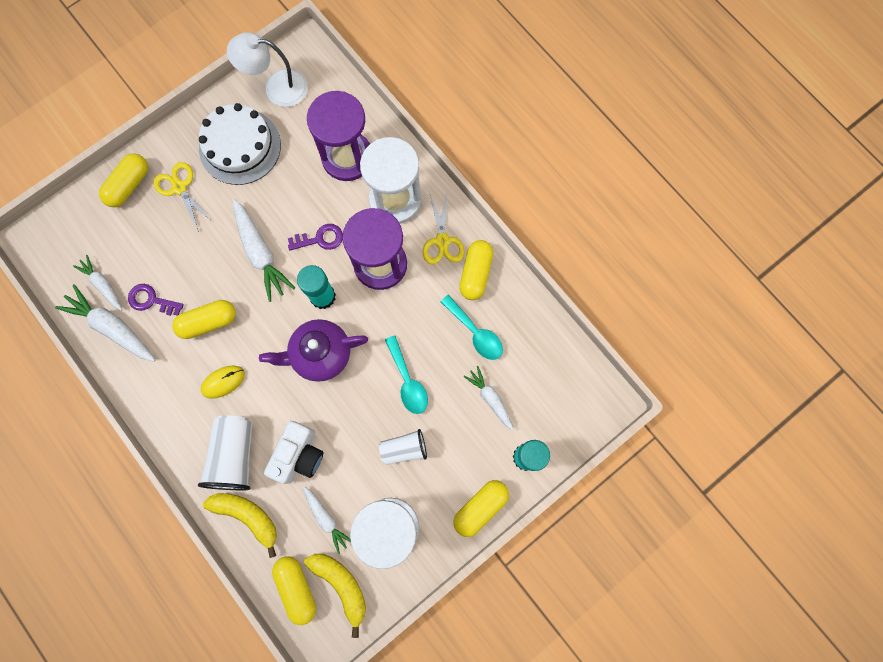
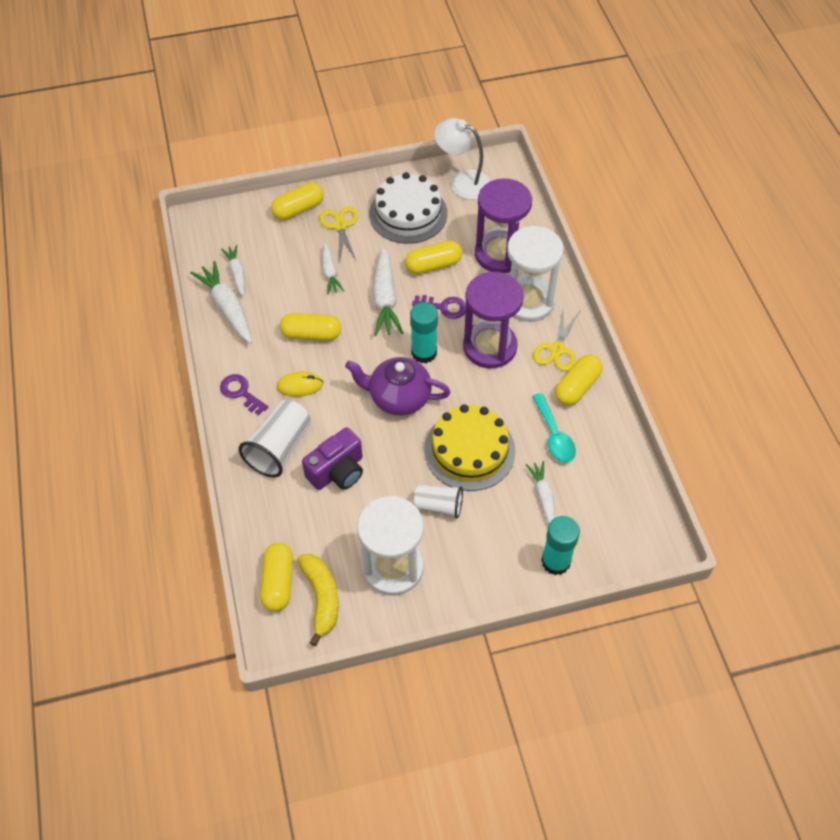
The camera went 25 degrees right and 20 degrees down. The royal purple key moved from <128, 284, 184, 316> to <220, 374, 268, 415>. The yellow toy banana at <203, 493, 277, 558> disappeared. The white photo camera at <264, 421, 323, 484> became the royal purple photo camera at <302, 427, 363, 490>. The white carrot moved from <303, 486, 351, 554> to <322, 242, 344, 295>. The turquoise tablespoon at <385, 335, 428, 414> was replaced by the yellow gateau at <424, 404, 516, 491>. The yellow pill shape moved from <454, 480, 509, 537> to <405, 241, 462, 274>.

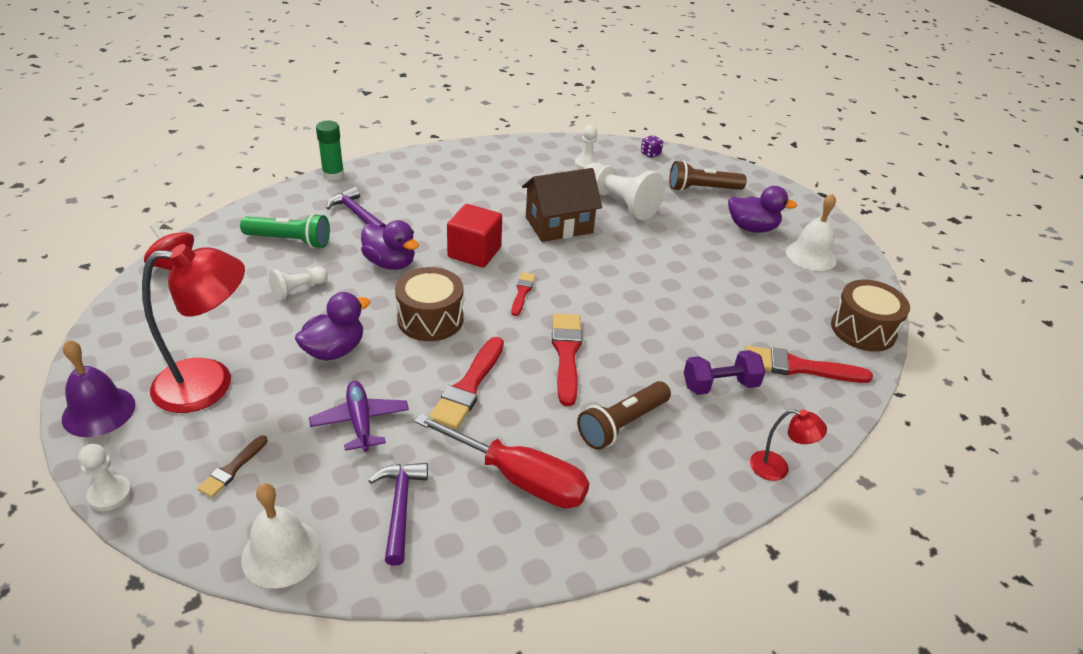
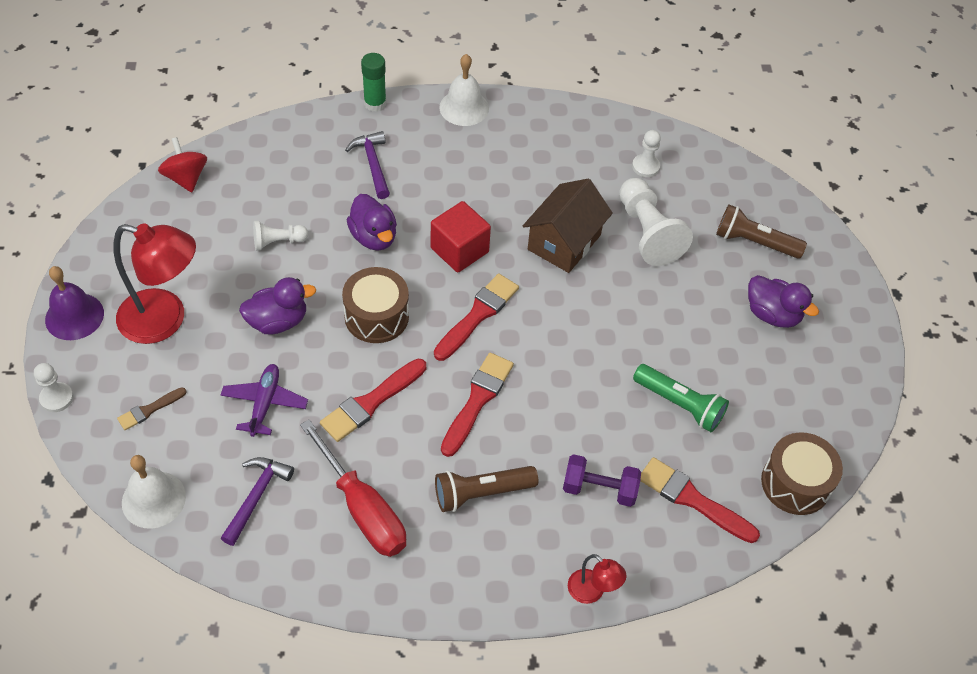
The camera went 25 degrees right and 15 degrees up. The green pocket torch moved from <240, 213, 330, 249> to <633, 364, 729, 432>. The crimson brush at <511, 272, 536, 316> changed to 1.78 times the size. The brown cottage at <522, 168, 602, 242> turned 60 degrees counterclockwise. The royal purple dice at <641, 135, 663, 158> disappeared. The white school bell moved from <786, 194, 837, 271> to <439, 54, 489, 126>.

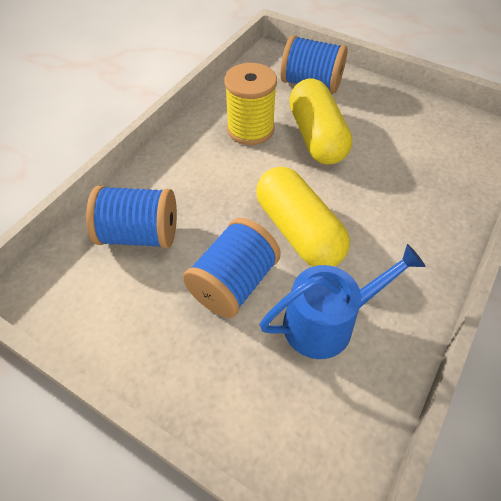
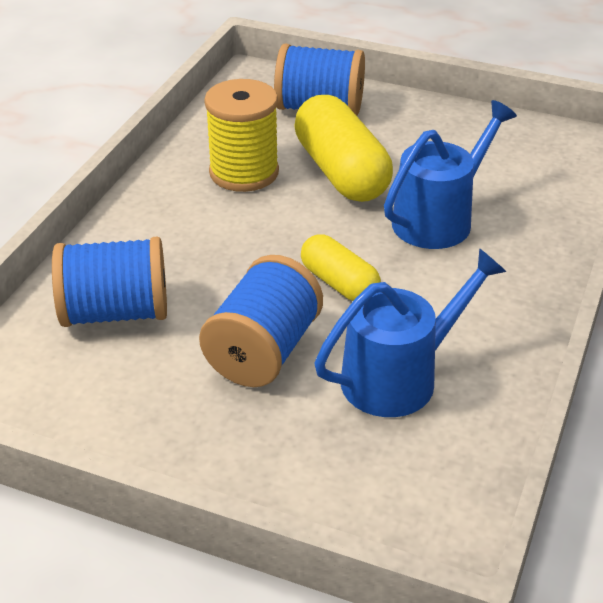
The camera went 10 degrees left and 15 degrees down. The yellow pill shape at <256, 167, 350, 267> changed to 0.58 times the size. The cobalt watering can at <384, 100, 517, 249> appeared.

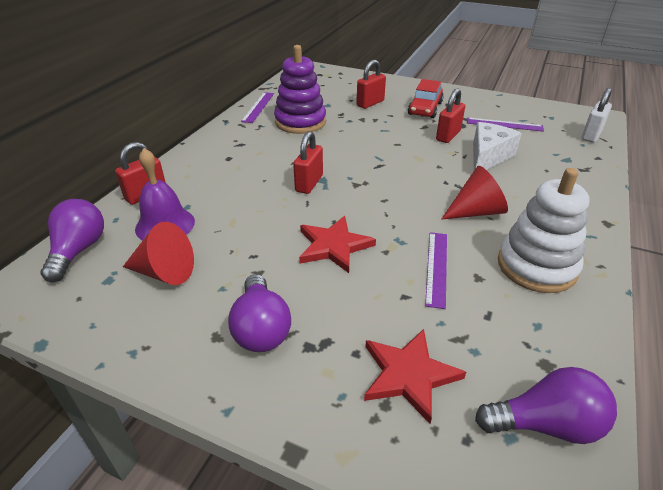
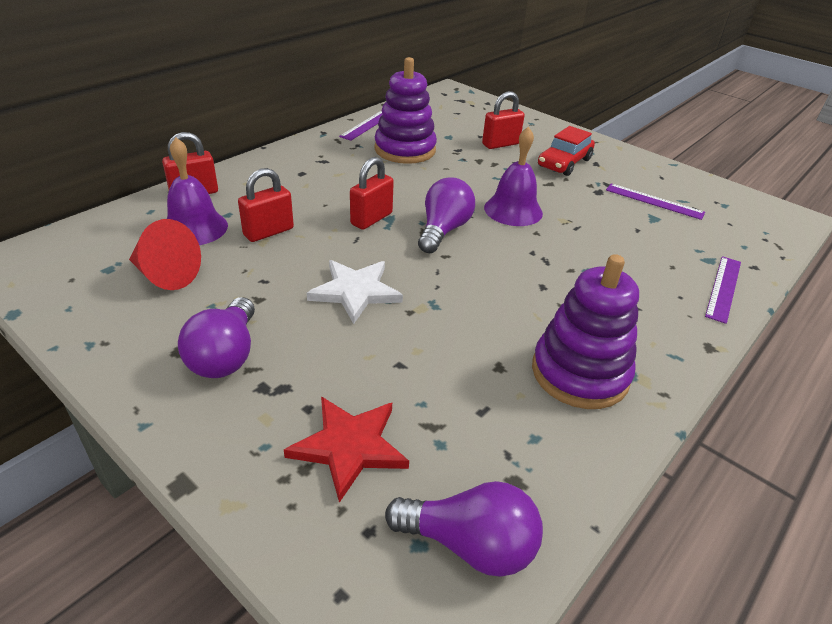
The camera went 15 degrees right and 0 degrees up. The royal purple light bulb moved from <41, 199, 104, 282> to <418, 177, 475, 253>. The crimson star at <299, 216, 376, 273> became the white star at <307, 260, 403, 324>. The royal purple straightedge moved from <425, 232, 447, 309> to <705, 256, 741, 324>. The crimson padlock moved from <436, 88, 465, 143> to <238, 168, 294, 242>. The crimson cone shape at <441, 166, 508, 220> disappeared. The white cheese at <473, 122, 522, 170> disappeared. The white ring stacker at <498, 168, 590, 293> became the royal purple ring stacker at <532, 254, 639, 409>. The white padlock at <582, 88, 612, 143> disappeared. The royal purple school bell at <484, 127, 543, 226> appeared.

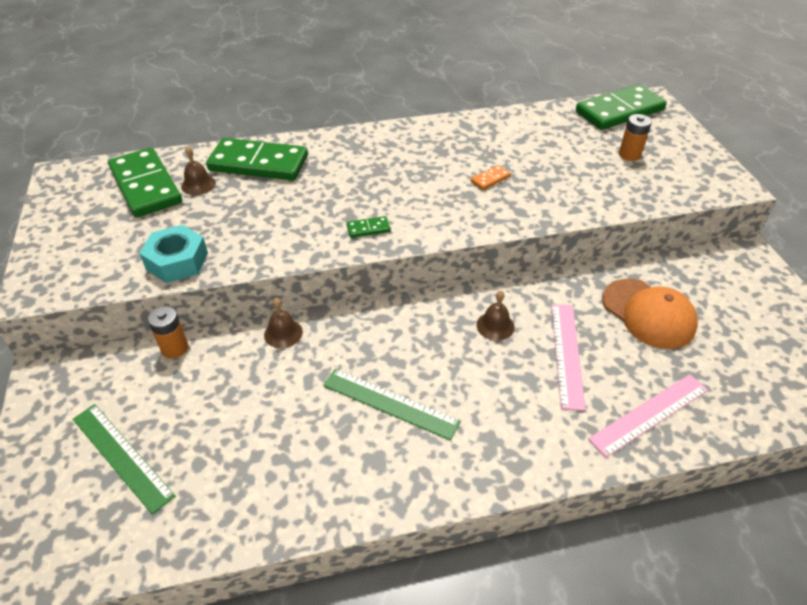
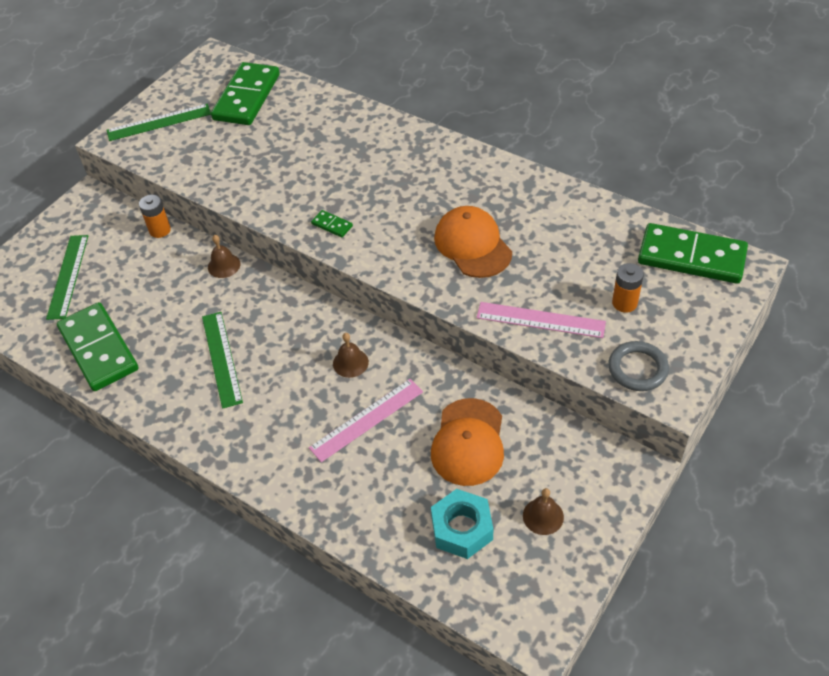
The camera went 50 degrees right and 5 degrees up. The turquoise hex nut moved from <139, 225, 208, 283> to <431, 489, 493, 559>. The brown school bell moved from <181, 146, 216, 195> to <523, 488, 564, 535>. The green domino moved from <206, 138, 308, 180> to <57, 302, 139, 391>. The orange-coloured domino at <471, 165, 511, 190> was replaced by the orange-coloured cap at <434, 206, 512, 278>. The pink straightedge moved from <588, 374, 708, 458> to <476, 302, 606, 338>. The green straightedge at <107, 104, 211, 141> appeared. The ash-grey hoop at <608, 341, 669, 391> appeared.

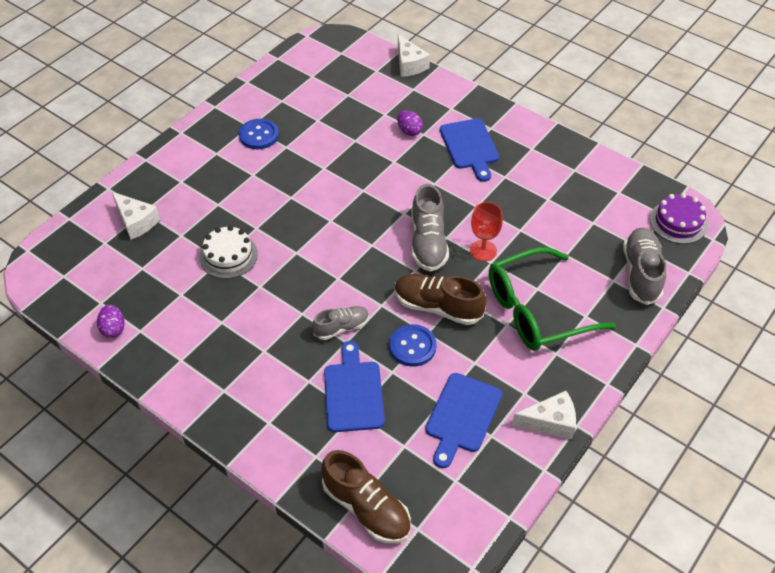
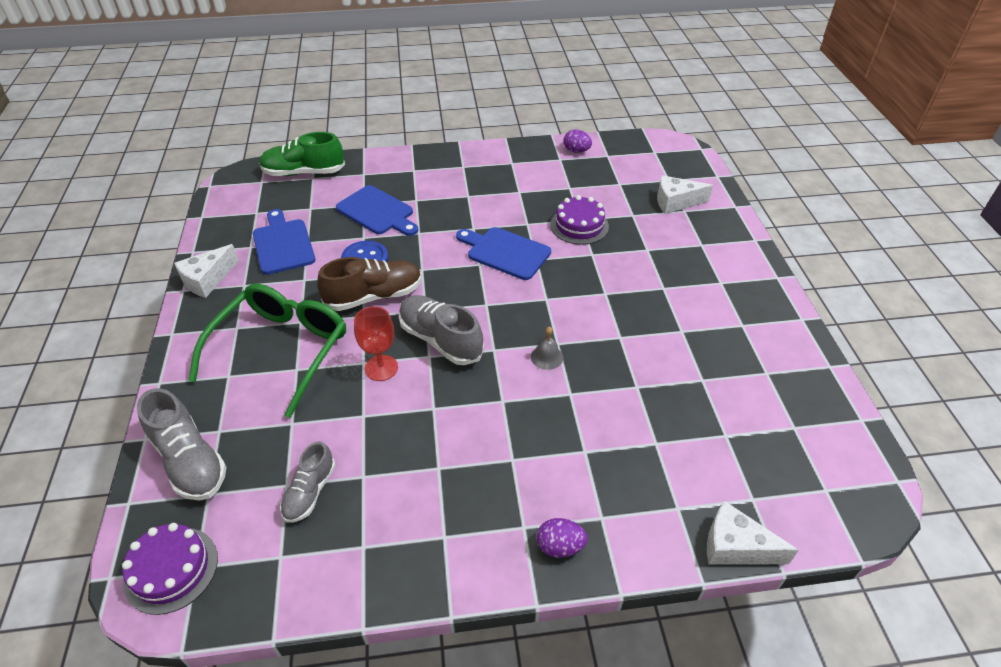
The camera went 135 degrees right and 5 degrees down. The white gateau at <199, 225, 258, 279> became the royal purple gateau at <550, 195, 609, 245>. The cobalt button at <239, 119, 279, 149> disappeared. The ash-grey lace-up shoe moved from <312, 306, 369, 340> to <280, 442, 336, 523>. The brown lace-up shoe at <321, 450, 411, 543> became the green lace-up shoe at <259, 132, 345, 176>. The royal purple egg shape moved from <397, 110, 423, 136> to <537, 518, 588, 558>. The cobalt cutting board moved from <440, 118, 499, 182> to <456, 227, 551, 280>. The ash-grey school bell at <531, 327, 563, 370> appeared.

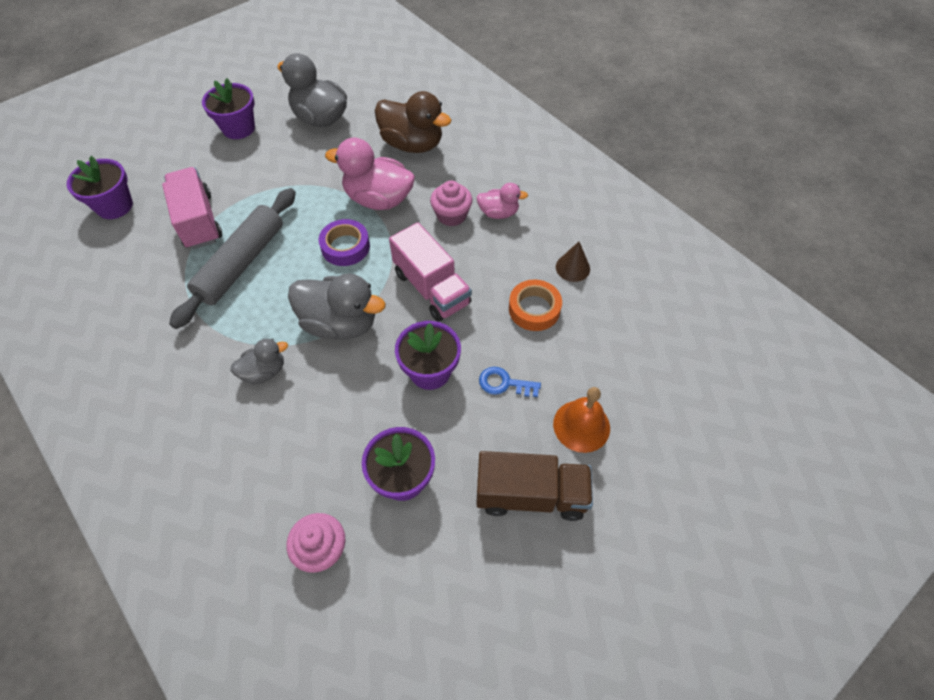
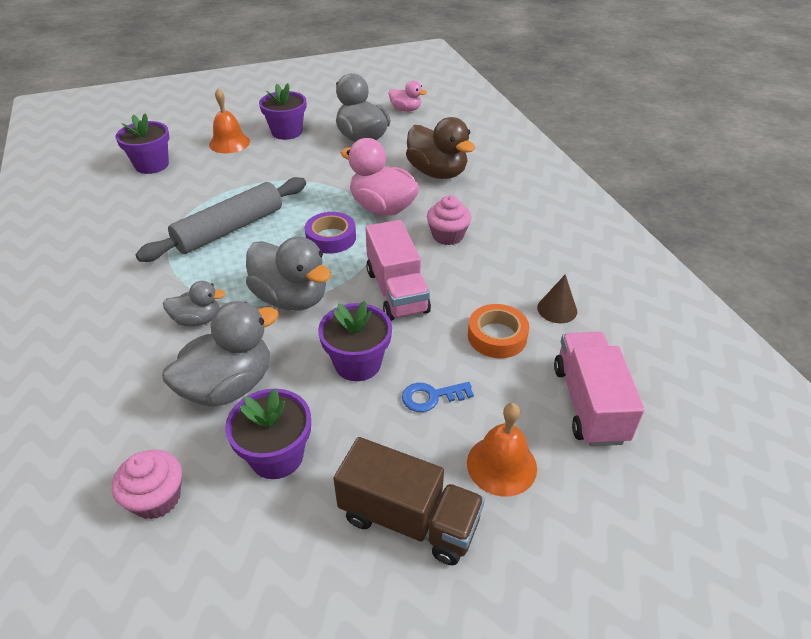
The camera went 20 degrees right and 15 degrees down. The pink truck moved from <162, 167, 222, 249> to <554, 332, 644, 446>. The pink toy duck moved from <476, 183, 528, 219> to <388, 80, 427, 112>. The cobalt key at <479, 367, 541, 397> turned 45 degrees counterclockwise. The ash-grey toy duck at <162, 301, 279, 406> appeared. The orange-coloured school bell at <209, 88, 250, 153> appeared.

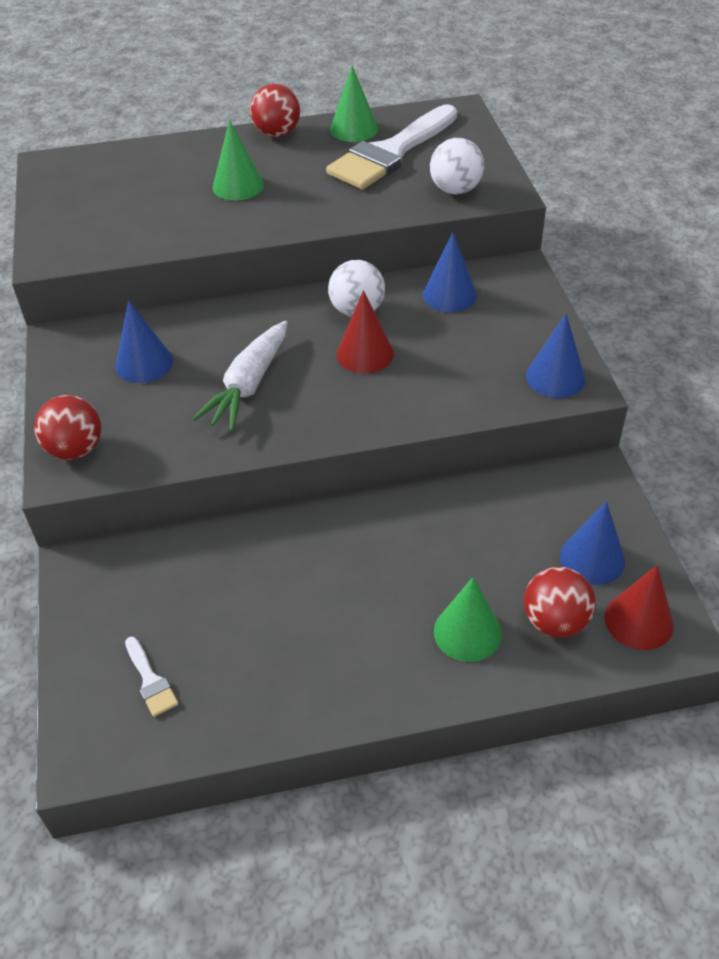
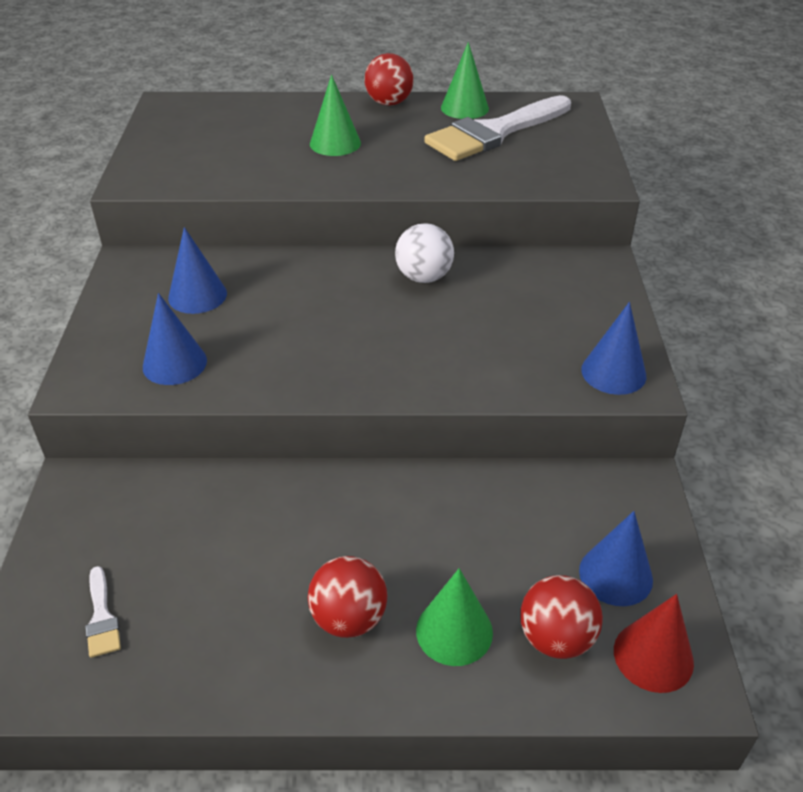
The camera went 10 degrees right and 5 degrees down. The crimson ball moved from <34, 395, 101, 460> to <308, 556, 387, 638>. The white carrot at <192, 321, 287, 431> disappeared. The crimson cone shape at <337, 290, 394, 373> disappeared. The cobalt cone shape moved from <423, 232, 477, 312> to <143, 293, 207, 385>. The white ball at <430, 138, 484, 194> disappeared.

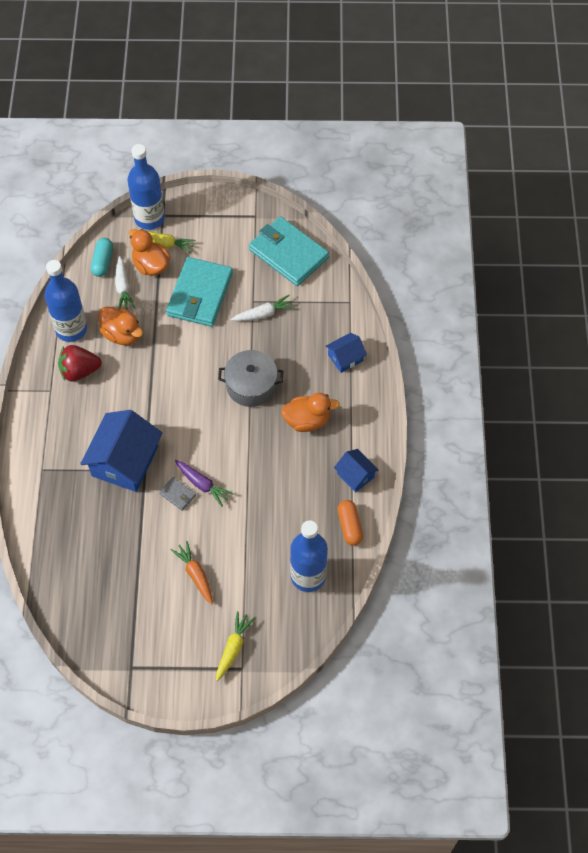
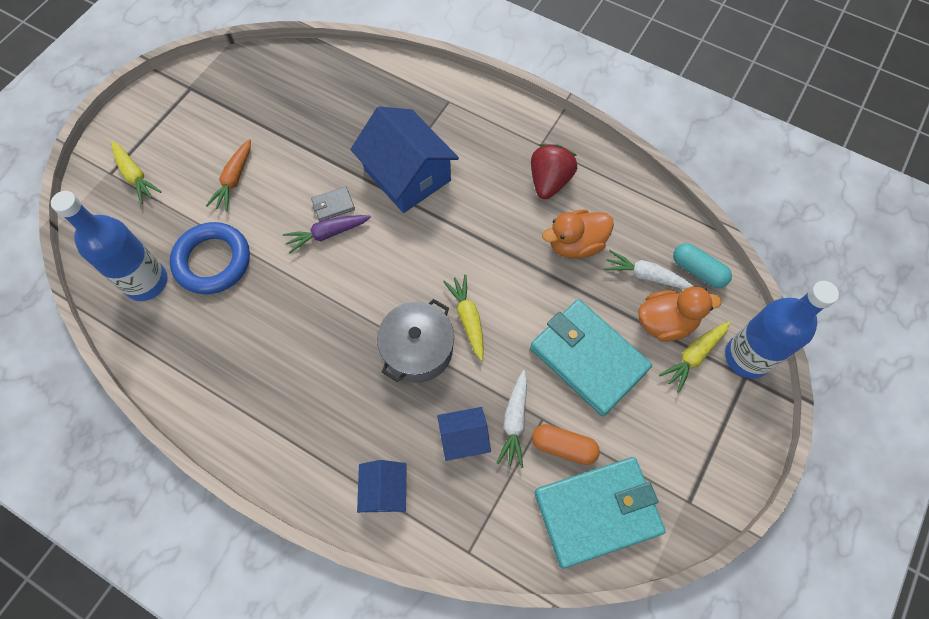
The camera went 120 degrees right and 5 degrees up. The cobalt bottle at <45, 260, 87, 342> disappeared. The orange-coloured carrot at <171, 541, 213, 605> turned 105 degrees clockwise. The orange-coloured toy duck at <281, 393, 340, 432> disappeared. The cobalt cottage moved from <334, 449, 379, 493> to <437, 407, 491, 461>. The orange-coloured pill shape moved from <337, 500, 363, 546> to <532, 424, 600, 465>. The cobalt hoop at <170, 222, 250, 294> appeared. The yellow carrot at <443, 274, 484, 361> appeared.

